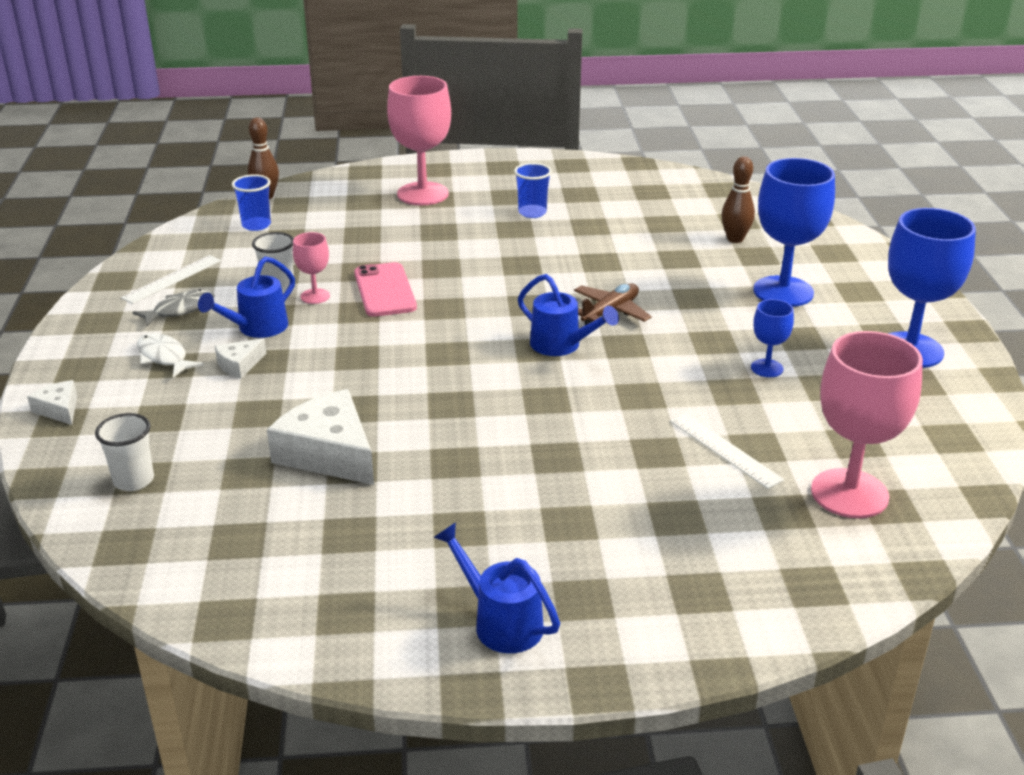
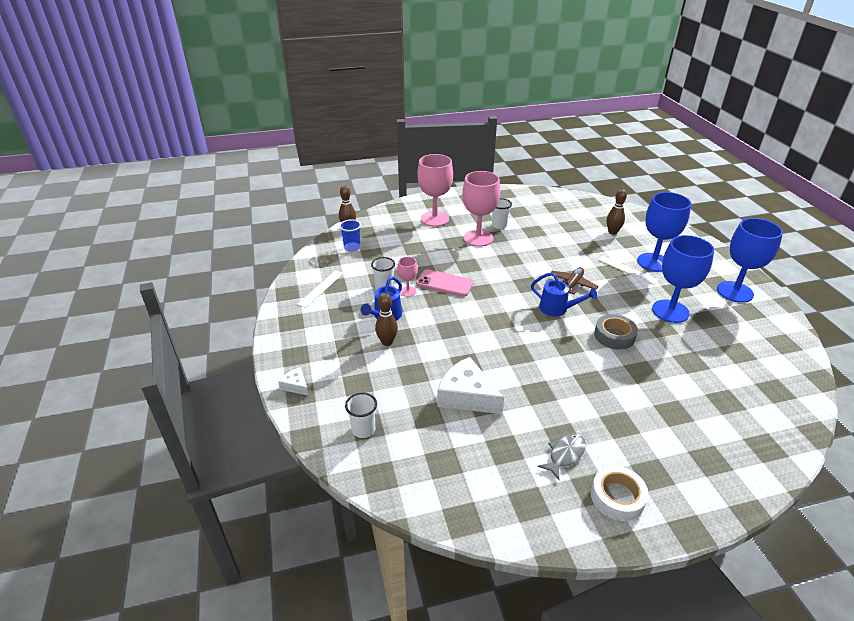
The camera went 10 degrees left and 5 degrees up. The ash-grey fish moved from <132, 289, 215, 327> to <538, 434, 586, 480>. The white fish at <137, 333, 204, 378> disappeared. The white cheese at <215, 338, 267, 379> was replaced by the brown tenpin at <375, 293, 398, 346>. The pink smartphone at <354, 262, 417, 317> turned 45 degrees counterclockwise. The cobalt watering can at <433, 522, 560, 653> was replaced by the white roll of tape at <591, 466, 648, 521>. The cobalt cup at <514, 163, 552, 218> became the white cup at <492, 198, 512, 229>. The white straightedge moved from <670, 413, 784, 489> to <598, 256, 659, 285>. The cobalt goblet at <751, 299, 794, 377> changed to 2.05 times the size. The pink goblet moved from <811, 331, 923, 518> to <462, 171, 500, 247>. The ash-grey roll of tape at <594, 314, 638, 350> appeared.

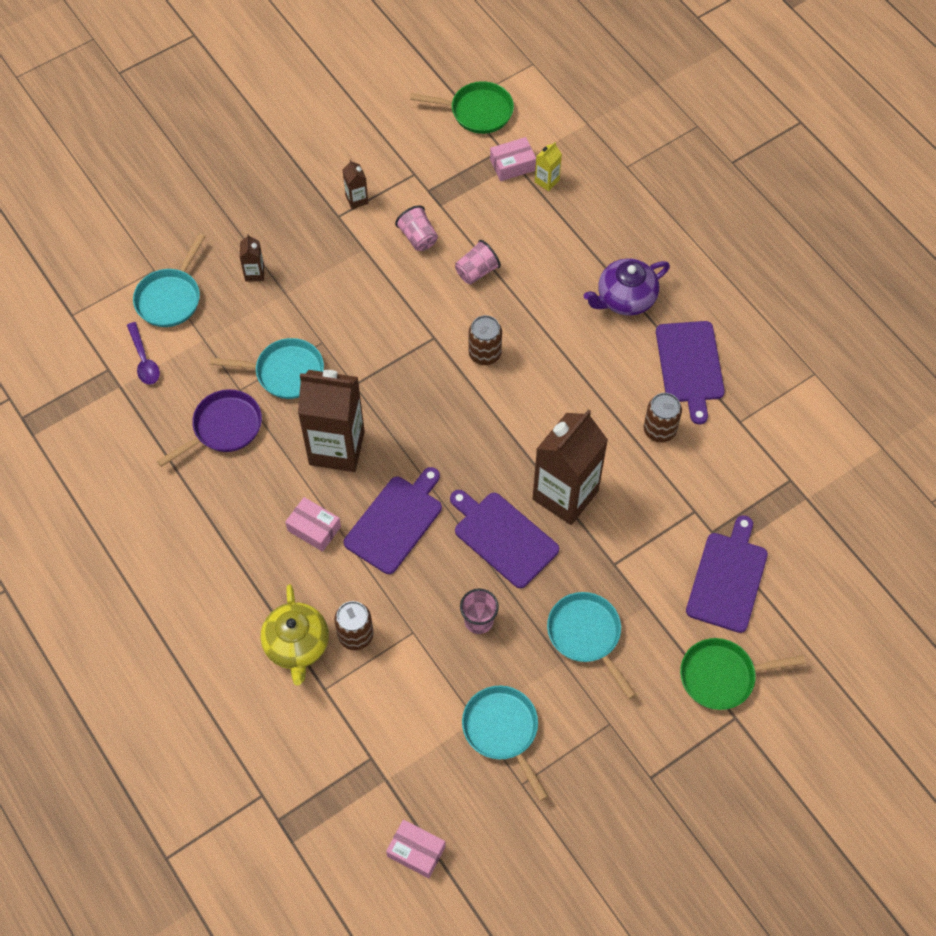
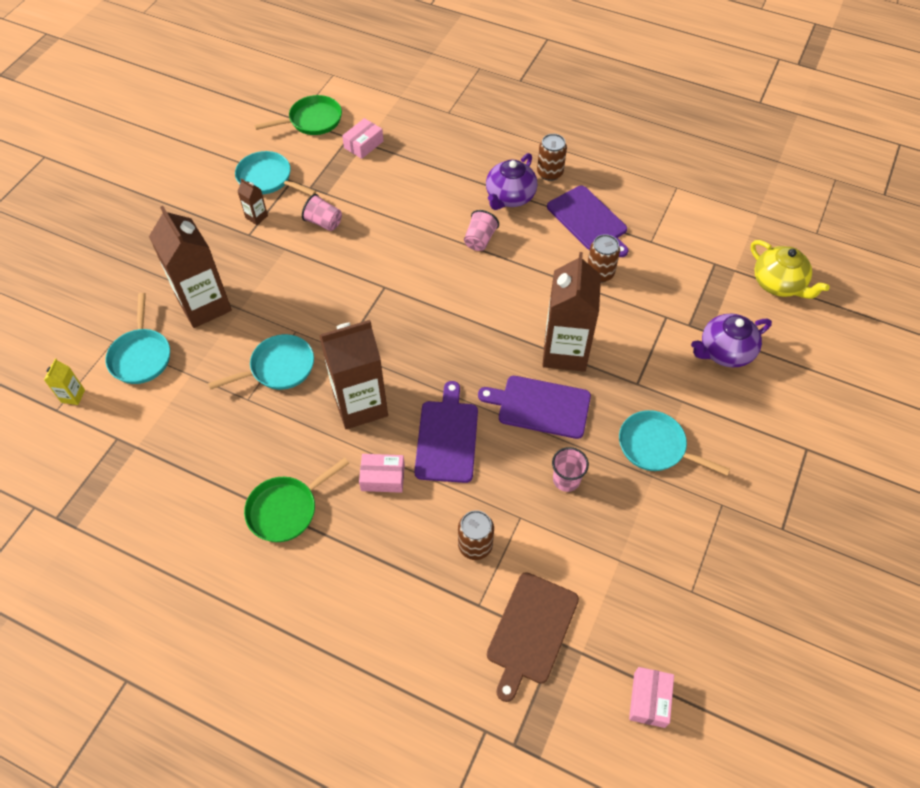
The camera went 30 degrees left and 5 degrees down. The royal purple tablespoon at <127, 322, 160, 385> disappeared. The royal purple frying pan at <157, 389, 262, 467> disappeared. The brown milk carton at <240, 234, 264, 282> changed to 2.40 times the size. The yellow tea pot moved from <261, 584, 329, 686> to <751, 240, 830, 299>. The pink box at <386, 820, 446, 878> turned 75 degrees counterclockwise. The pink cup moved from <455, 240, 501, 284> to <464, 210, 499, 251>. The turquoise frying pan moved from <462, 686, 548, 801> to <235, 151, 316, 195>. The brown soda can moved from <469, 315, 502, 365> to <537, 134, 567, 181>. The yellow milk carton moved from <535, 142, 562, 191> to <44, 359, 85, 405>. The green frying pan moved from <680, 638, 805, 710> to <244, 458, 349, 542>. The royal purple cutting board at <686, 515, 768, 633> was replaced by the royal purple tea pot at <691, 314, 772, 367>. The brown cutting board at <487, 572, 579, 702> appeared.

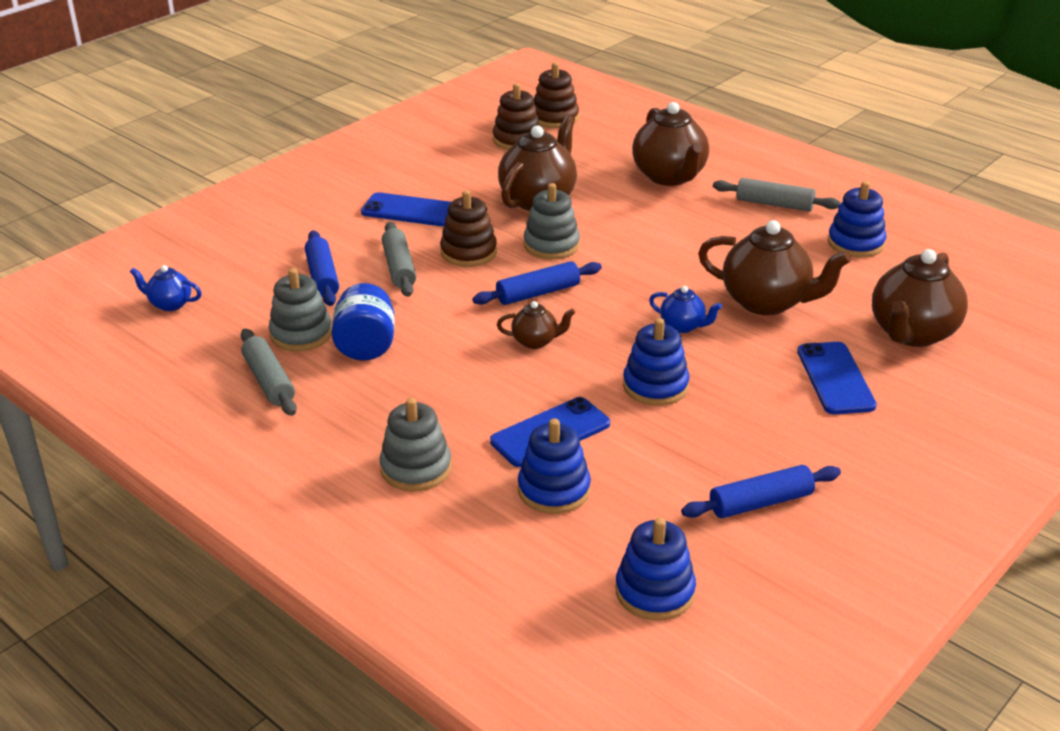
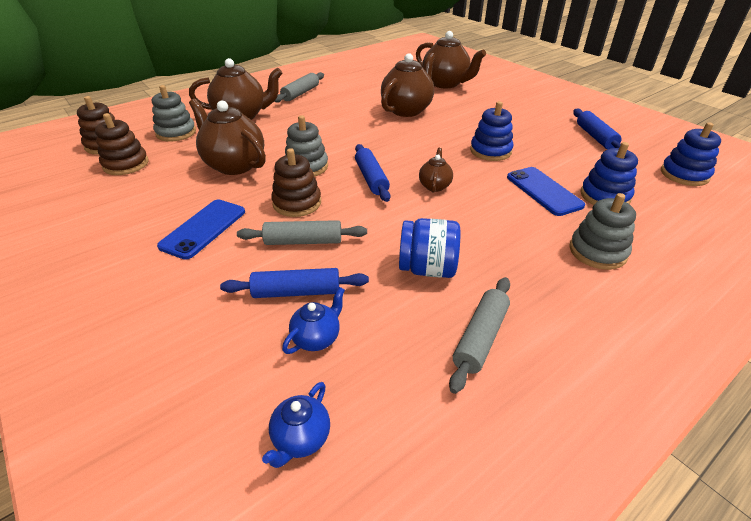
The camera went 80 degrees left and 5 degrees up. The ash-grey pastry roller at <241, 329, 297, 416> turned 45 degrees counterclockwise. The ash-grey ring stacker moved from <269, 268, 332, 352> to <152, 85, 196, 142>. The cobalt tea pot moved from <649, 286, 722, 333> to <282, 287, 345, 354>. The cobalt smartphone at <797, 342, 877, 414> disappeared. The cobalt ring stacker at <828, 181, 886, 258> disappeared.

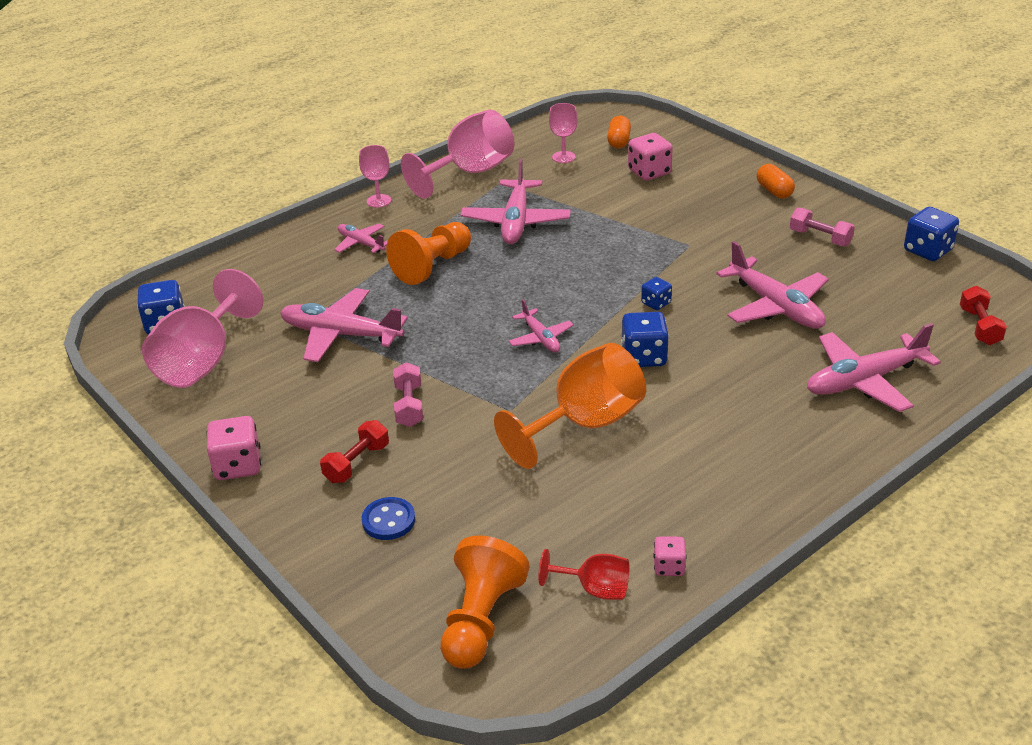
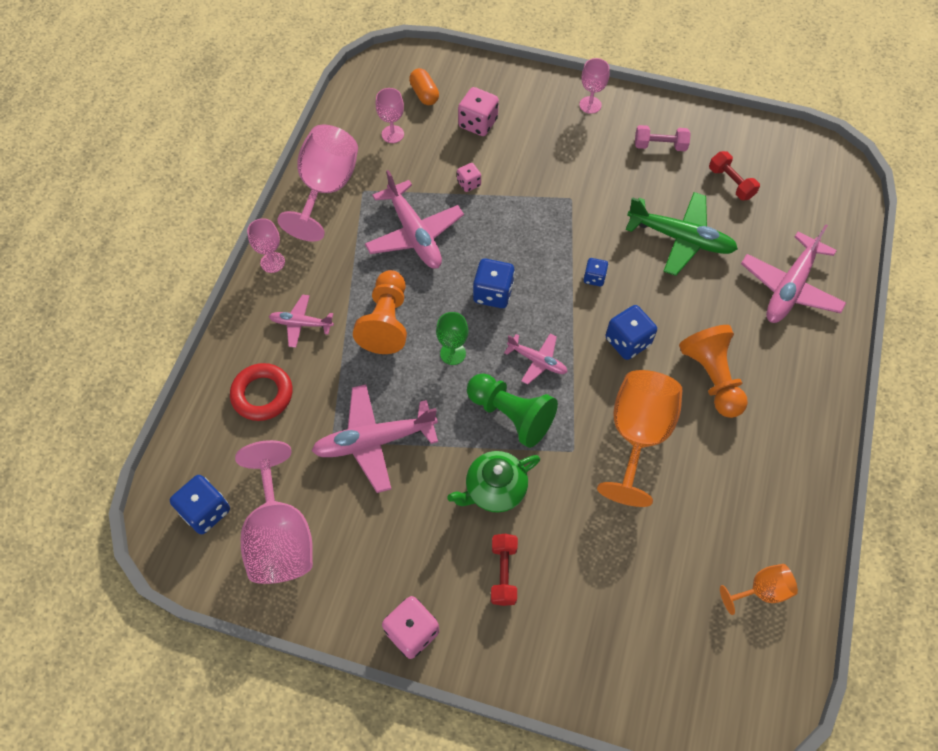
The camera went 35 degrees left and 25 degrees up. The cobalt button at <362, 497, 415, 540> disappeared. The pink free weight at <393, 362, 423, 427> was replaced by the green tea pot at <447, 451, 540, 512>. The orange-coloured pawn moved from <440, 535, 530, 669> to <679, 325, 748, 418>. The crimson goblet at <538, 549, 629, 600> became the orange-coloured goblet at <720, 564, 798, 615>. The pink dice moved from <653, 536, 686, 576> to <457, 163, 481, 192>. The pink aeroplane at <716, 241, 829, 329> became the green aeroplane at <626, 192, 738, 276>. The orange-coloured pill shape at <757, 164, 795, 199> was replaced by the pink goblet at <579, 58, 610, 114>. The cobalt dice moved from <904, 207, 959, 261> to <473, 259, 515, 308>. The crimson free weight moved from <960, 286, 1007, 345> to <709, 151, 760, 200>. The crimson hoop at <230, 363, 293, 421> appeared. The green goblet at <436, 312, 468, 365> appeared. The green pawn at <467, 373, 558, 448> appeared.

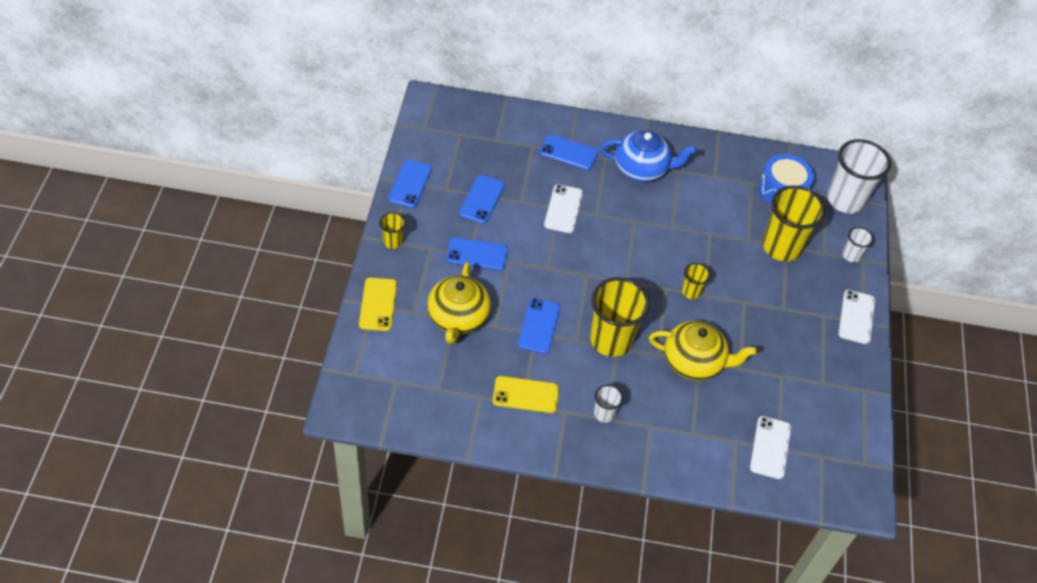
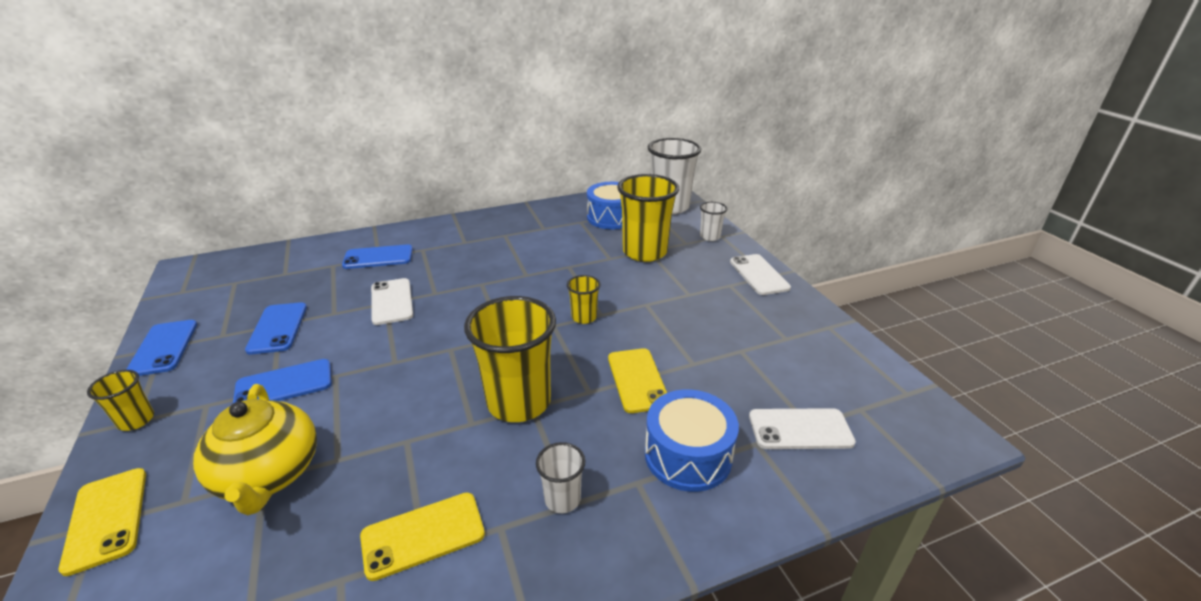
The camera went 25 degrees left and 20 degrees down. The cobalt smartphone at <518, 298, 560, 354> disappeared. The cobalt tea pot at <601, 130, 697, 182> disappeared. The yellow tea pot at <649, 321, 757, 381> was replaced by the yellow smartphone at <608, 348, 667, 413>. The white smartphone at <750, 416, 791, 479> turned 75 degrees counterclockwise. The cobalt drum at <645, 389, 739, 492> appeared.

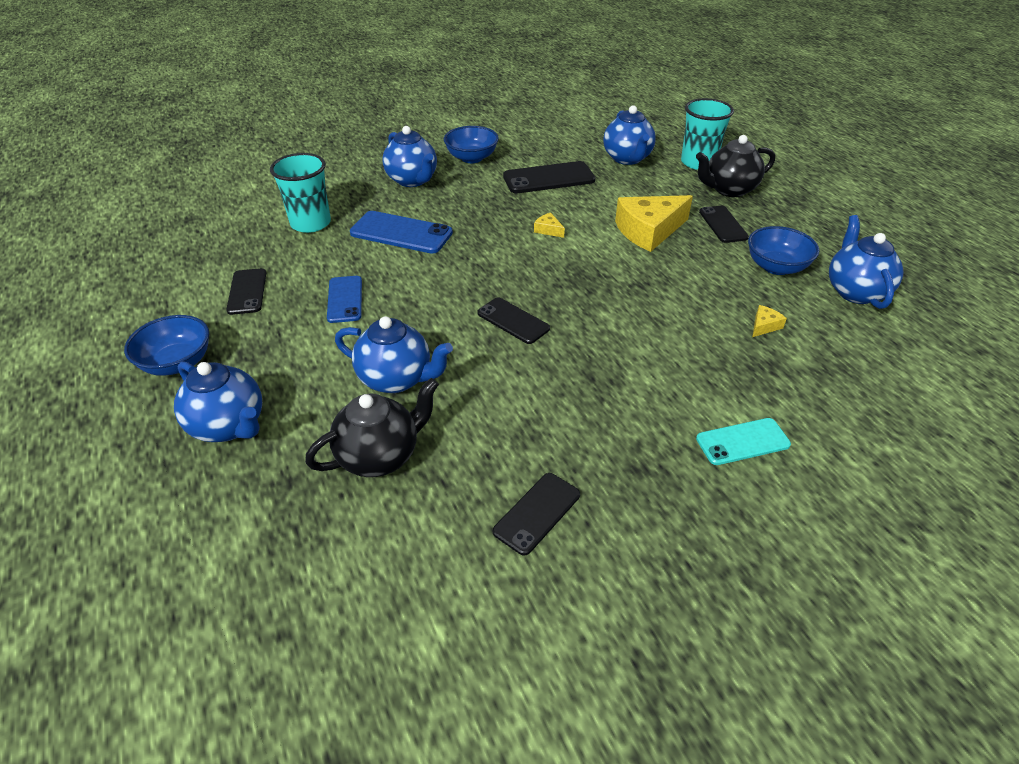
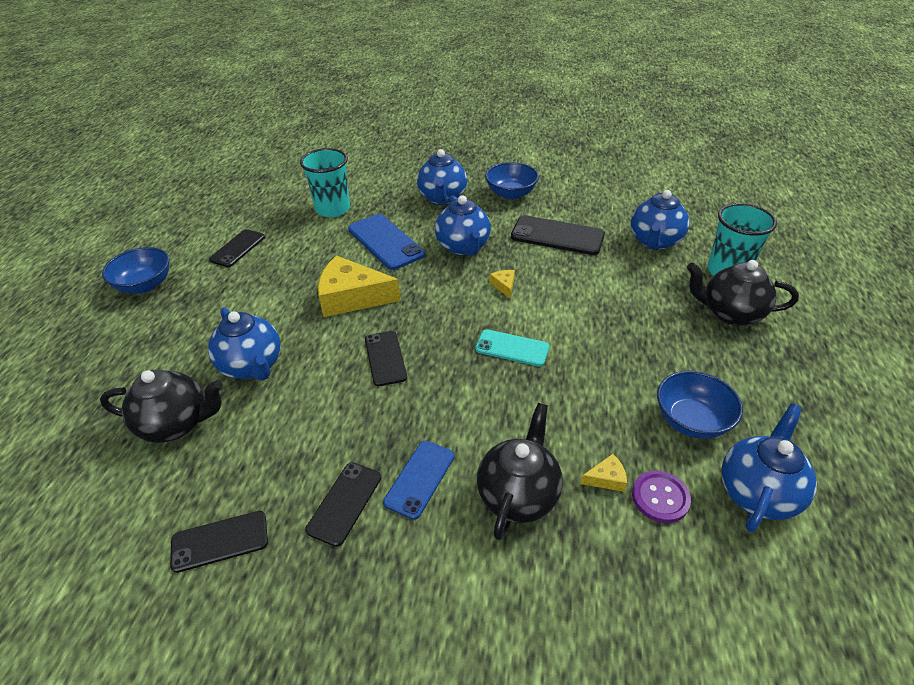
The camera went 35 degrees right and 0 degrees up. The cobalt tea pot moved from <174, 361, 262, 442> to <435, 195, 491, 255>. The cobalt smartphone moved from <327, 276, 362, 323> to <383, 441, 454, 520>. The yellow cheese moved from <615, 195, 693, 252> to <318, 255, 401, 317>. The turquoise smartphone moved from <696, 418, 791, 465> to <475, 329, 549, 366>. The ebony smartphone moved from <699, 206, 749, 243> to <305, 462, 381, 547>. The ebony tea pot at <477, 403, 563, 540> appeared. The royal purple button at <632, 471, 691, 523> appeared.

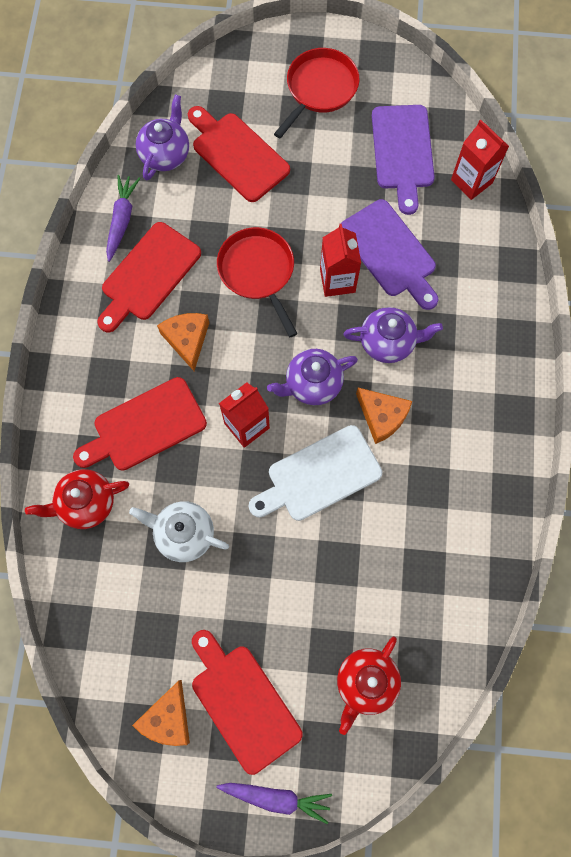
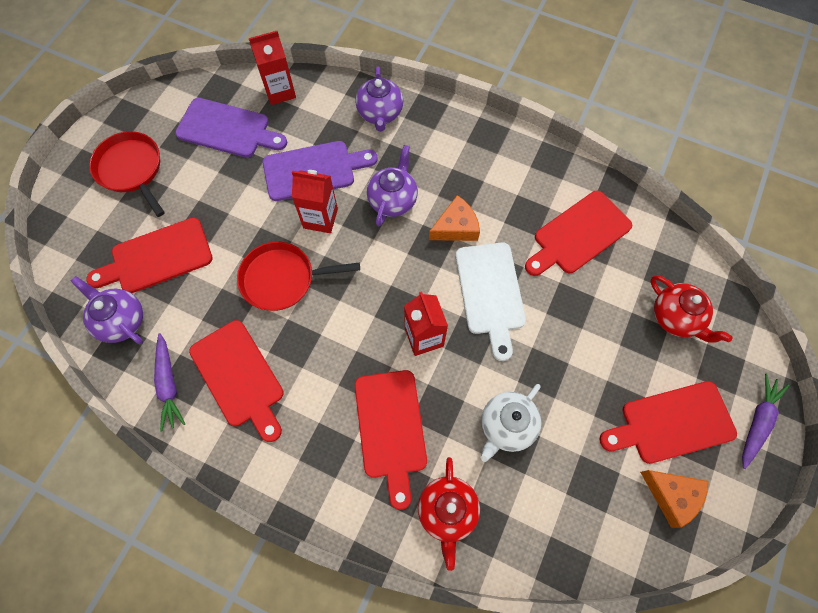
The camera went 70 degrees left and 5 degrees down. The royal purple carrot at <106, 175, 140, 262> turned 135 degrees counterclockwise. The orange-coloured cheese at <157, 313, 209, 371> disappeared. The royal purple tea pot moved from <267, 349, 358, 405> to <356, 66, 403, 132>. The crimson cutting board at <525, 191, 632, 276> appeared.

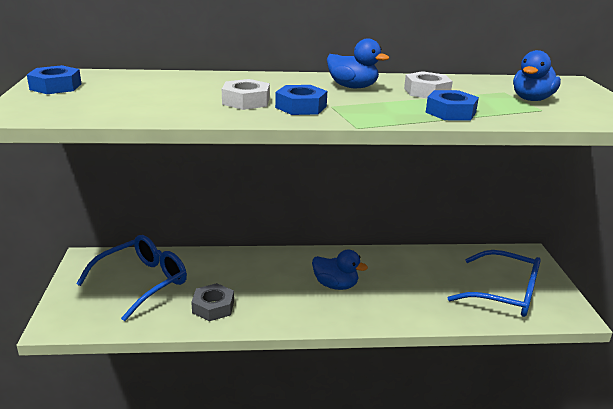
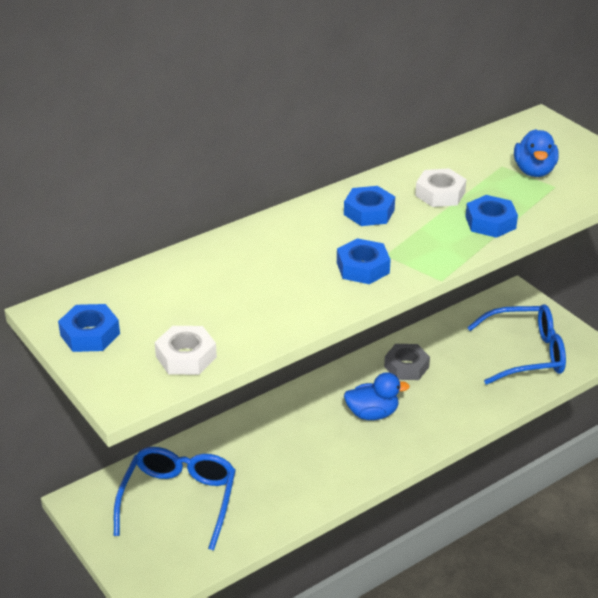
The camera went 30 degrees left and 10 degrees up. The ash-grey hex nut moved from <191, 283, 234, 321> to <384, 344, 430, 380>. The white hex nut moved from <222, 79, 270, 110> to <155, 326, 217, 375>. The cobalt toy duck at <327, 39, 389, 88> was replaced by the cobalt hex nut at <344, 186, 395, 226>.

